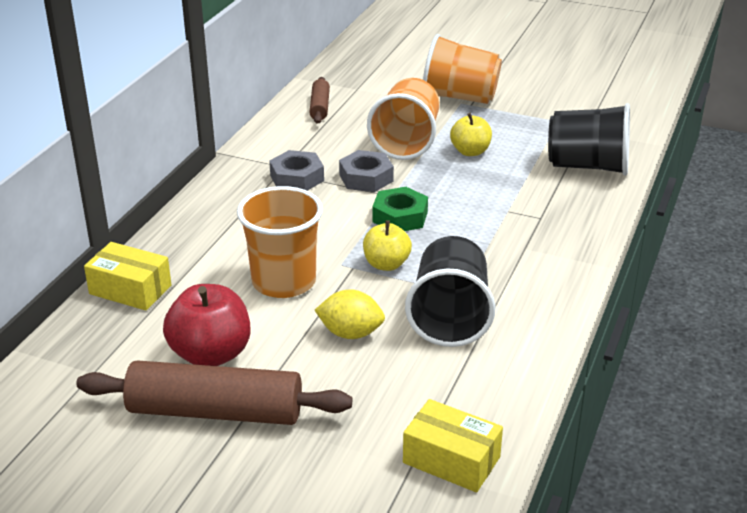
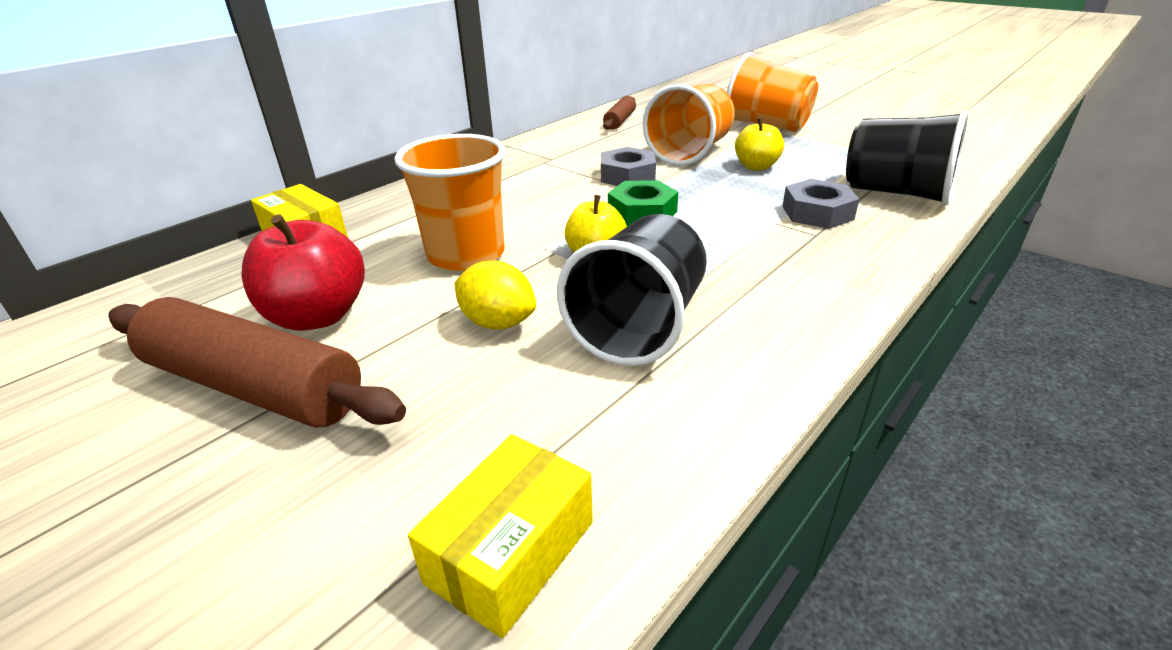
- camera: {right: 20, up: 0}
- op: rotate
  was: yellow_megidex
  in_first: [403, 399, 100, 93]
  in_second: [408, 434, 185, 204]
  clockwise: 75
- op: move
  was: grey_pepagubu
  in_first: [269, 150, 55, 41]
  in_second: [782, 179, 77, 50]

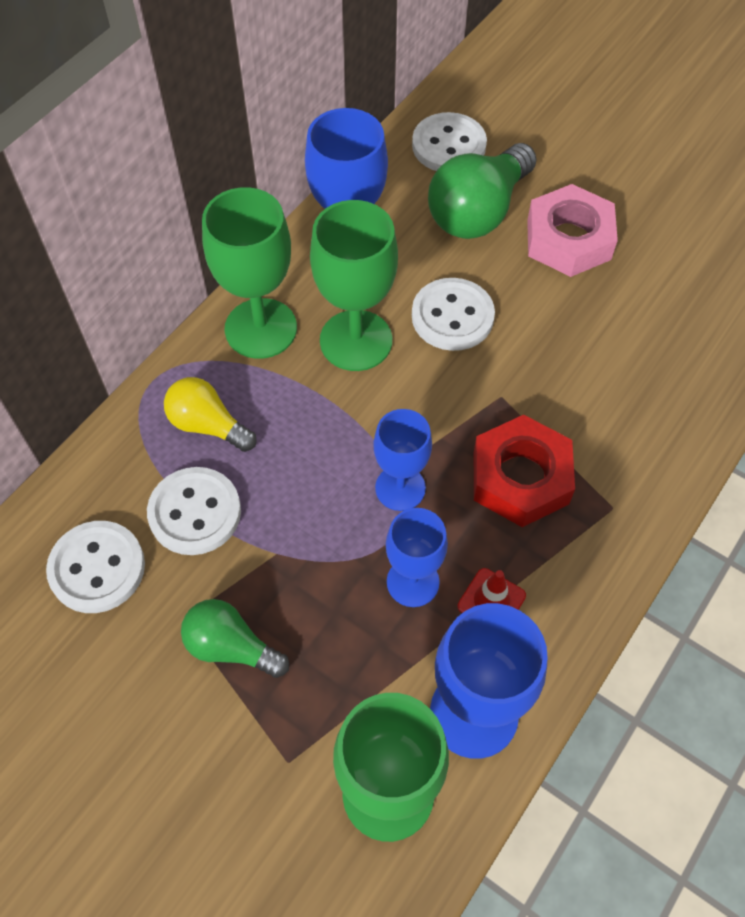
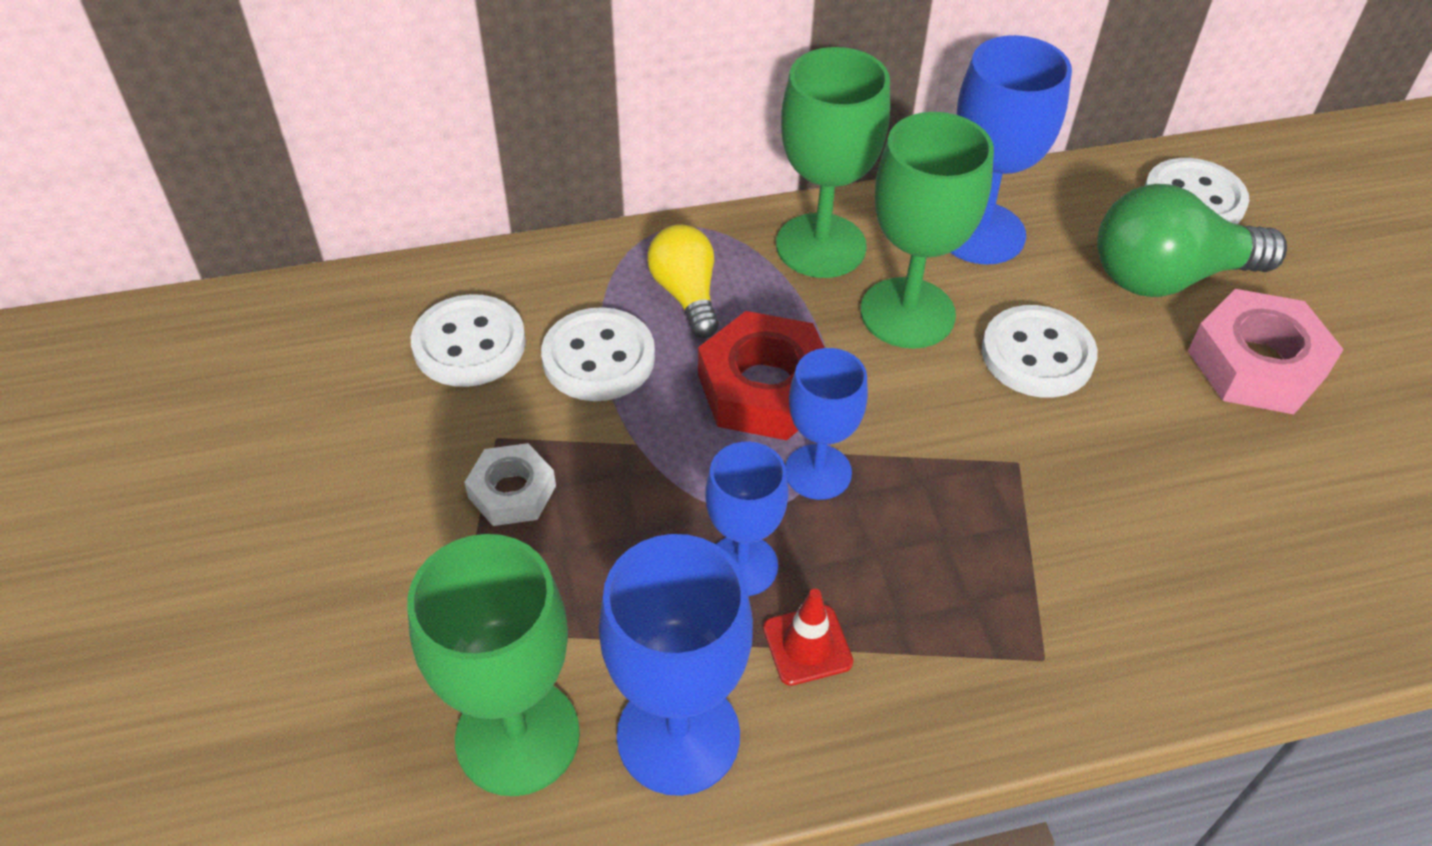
- camera: {right: 40, up: -10}
- op: replace
  was: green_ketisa
  now: white_pepagubu
  in_first: [181, 599, 108, 79]
  in_second: [464, 443, 92, 83]
- op: move
  was: red_pepagubu
  in_first: [474, 415, 101, 112]
  in_second: [698, 311, 127, 129]

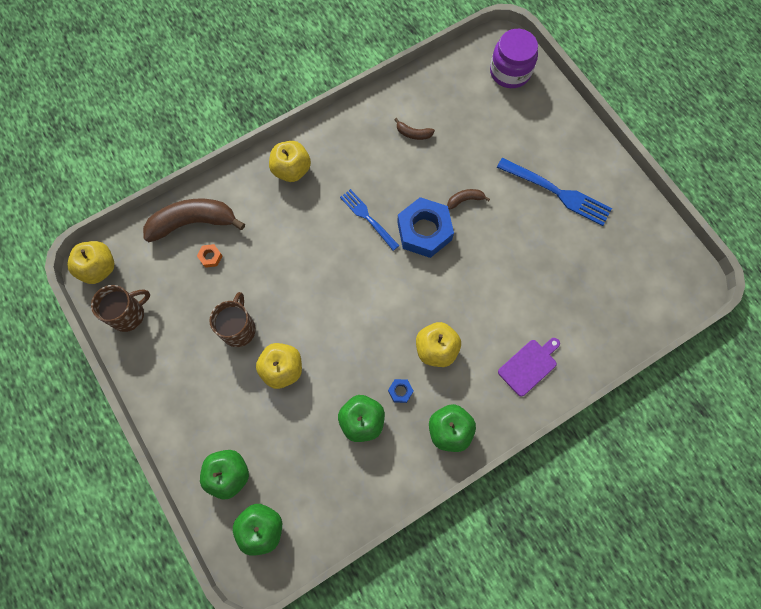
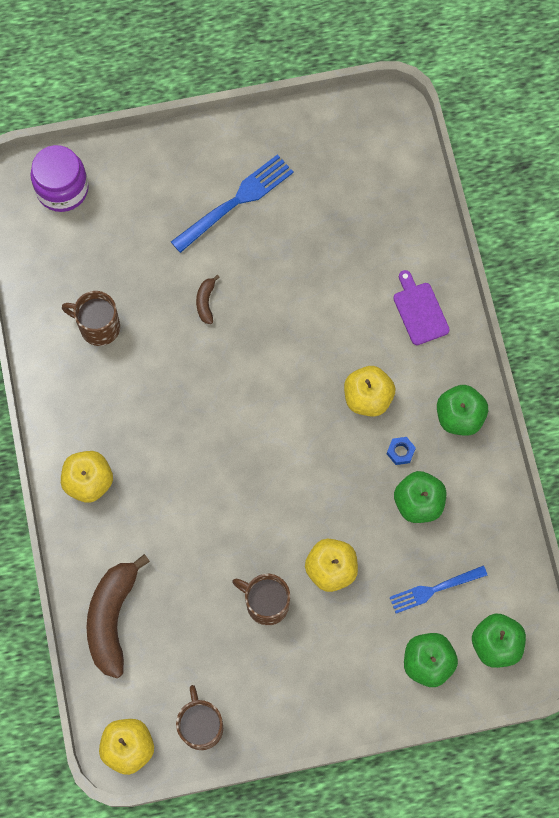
- camera: {right: -70, up: 0}
- op: replace
  was: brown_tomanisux
  now: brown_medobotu
  in_first: [394, 118, 41, 22]
  in_second: [62, 291, 58, 55]
- op: move
  was: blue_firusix
  in_first: [340, 189, 60, 62]
  in_second: [389, 566, 99, 47]
- op: delete
  was: orange_pepagubu
  in_first: [197, 244, 25, 24]
- op: delete
  was: blue_pepagubu
  in_first: [397, 197, 57, 61]

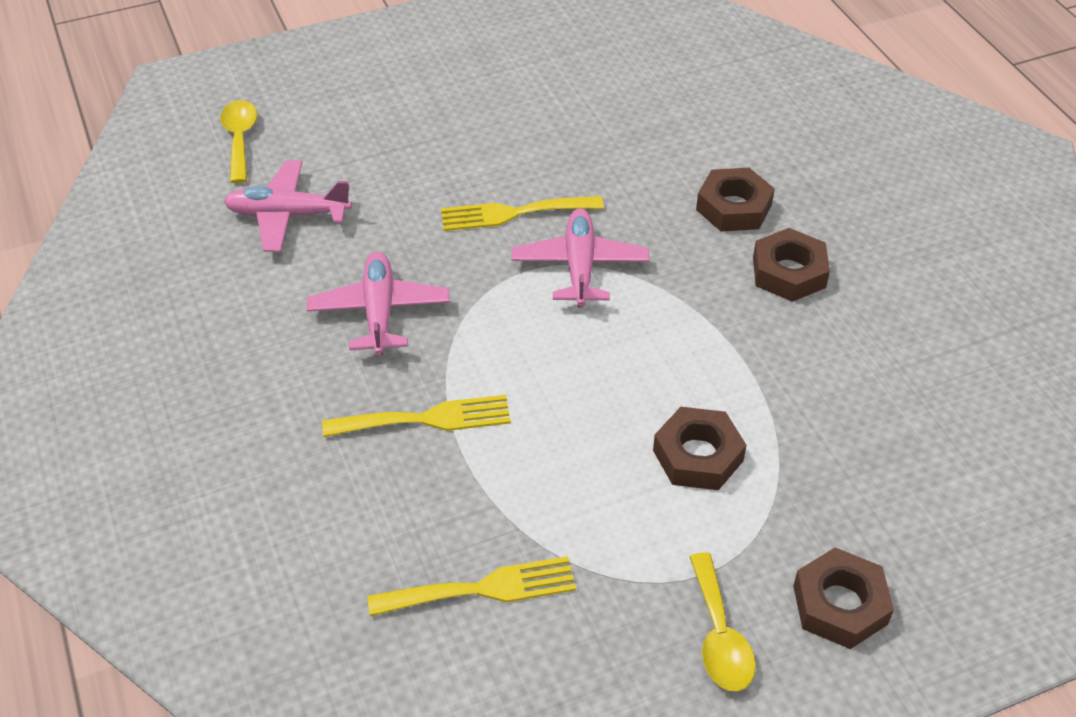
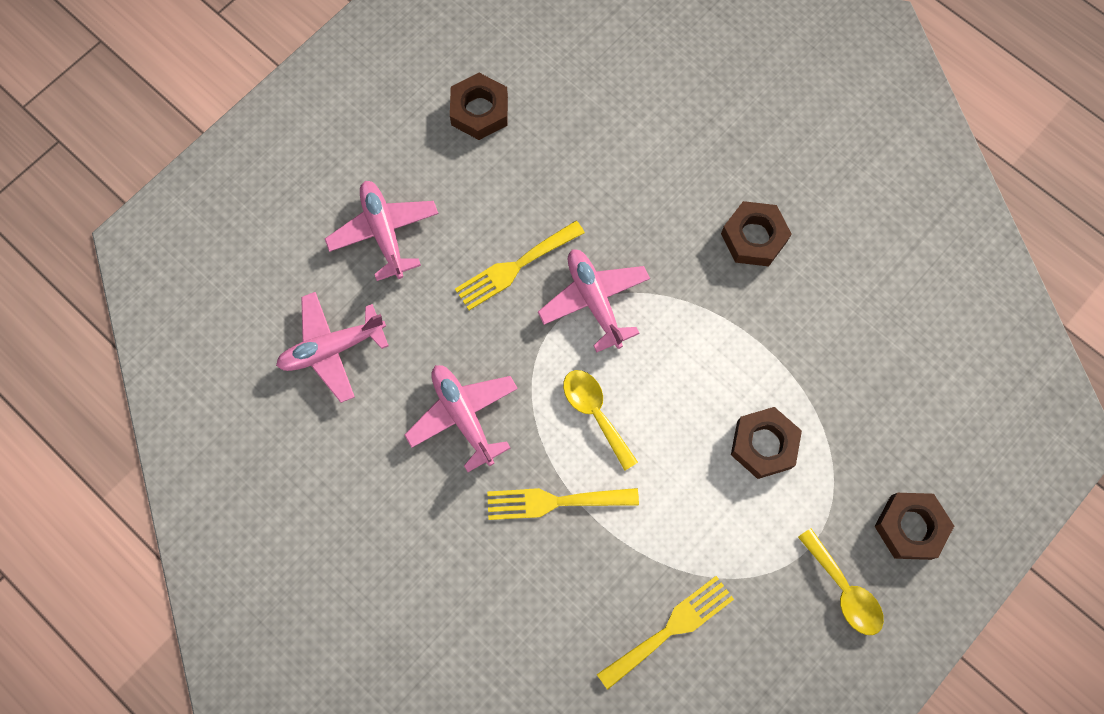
- camera: {right: -25, up: 25}
- op: insert
  now: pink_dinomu
  in_second: [325, 181, 114, 100]
- op: move
  was: brown_pepagubu
  in_first: [696, 168, 79, 64]
  in_second: [450, 73, 58, 67]
- op: rotate
  was: yellow_firusix
  in_first: [322, 395, 189, 42]
  in_second: [487, 488, 152, 32]
  clockwise: -150
- op: move
  was: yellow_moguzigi
  in_first: [220, 100, 37, 83]
  in_second: [563, 370, 75, 101]

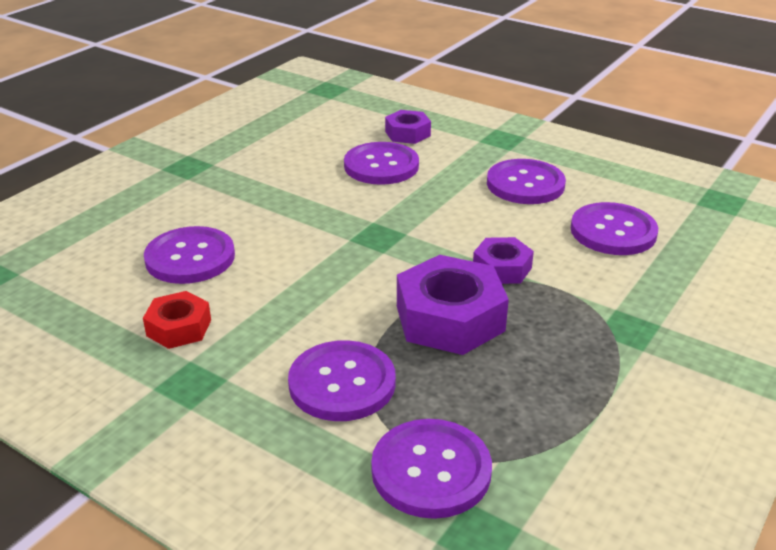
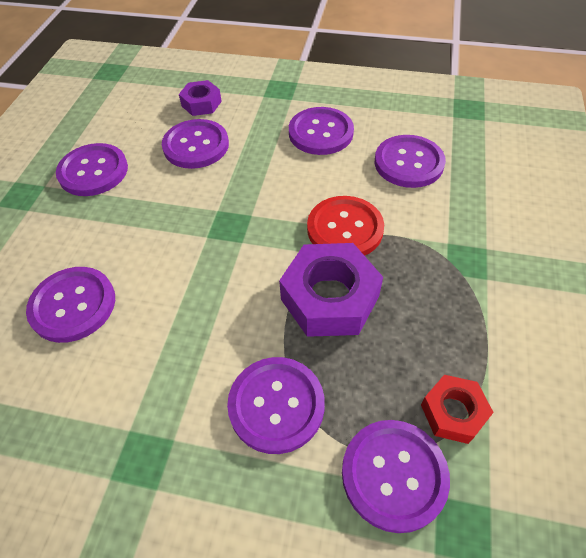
- camera: {right: -20, up: 20}
- op: insert
  now: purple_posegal
  in_second: [56, 143, 72, 53]
- op: replace
  was: purple_pepagubu
  now: red_posegal
  in_first: [473, 237, 61, 47]
  in_second: [307, 196, 77, 60]
- op: move
  was: red_pepagubu
  in_first: [143, 291, 68, 58]
  in_second: [421, 375, 73, 69]

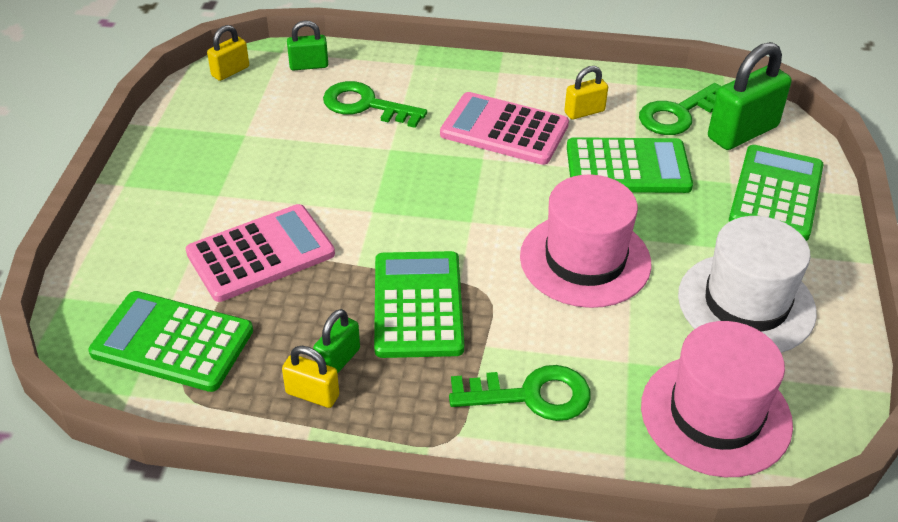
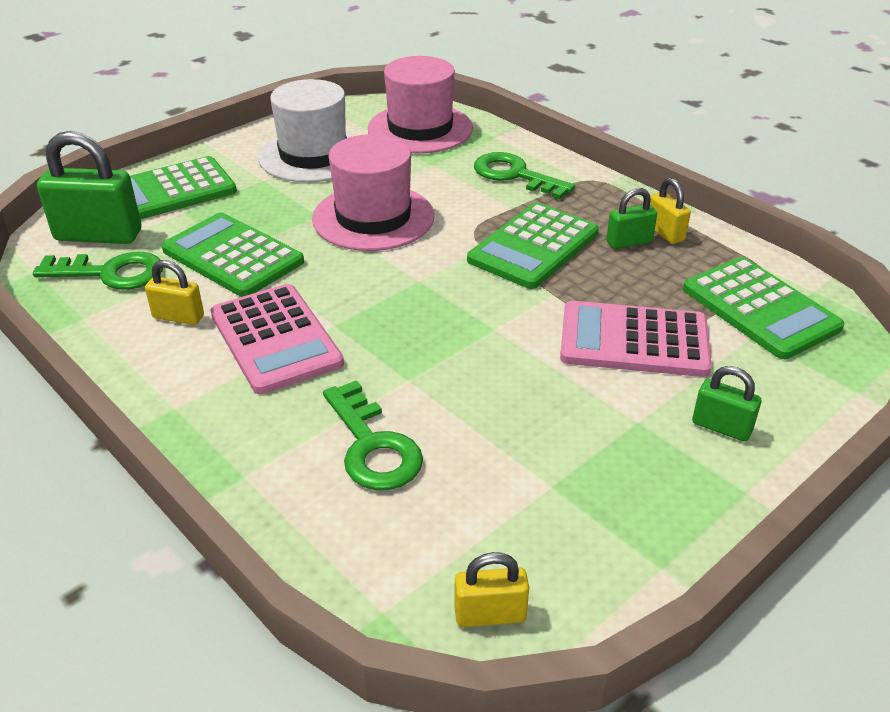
- camera: {right: -140, up: -5}
- op: move
  was: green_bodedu
  in_first: [287, 20, 41, 51]
  in_second: [692, 366, 69, 76]

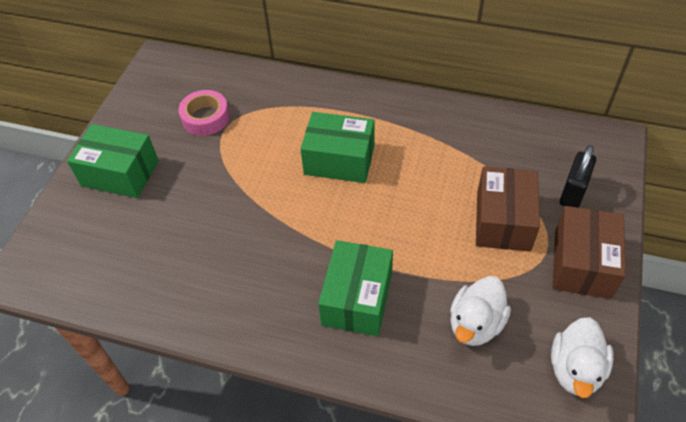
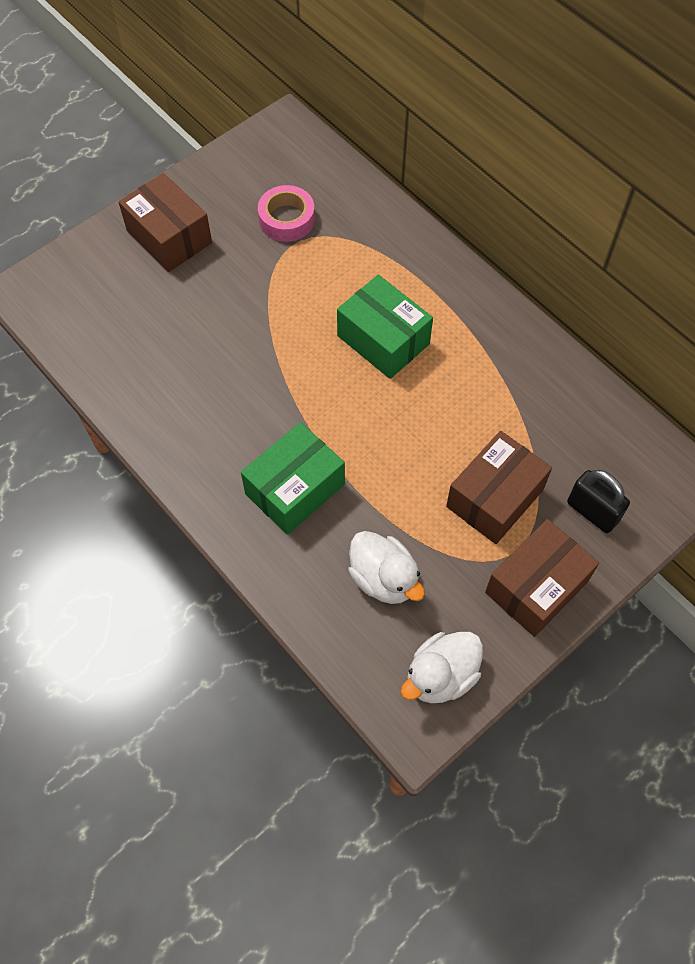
- camera: {right: 30, up: 10}
- op: recolor
  was: green_megidex
  now: brown_megidex
  in_first: [67, 124, 92, 74]
  in_second: [118, 173, 94, 99]
- op: rotate
  was: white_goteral
  in_first: [450, 276, 61, 70]
  in_second: [348, 531, 77, 73]
  clockwise: -105
- op: rotate
  was: black_bodedu
  in_first: [560, 145, 36, 63]
  in_second: [567, 470, 63, 63]
  clockwise: 75

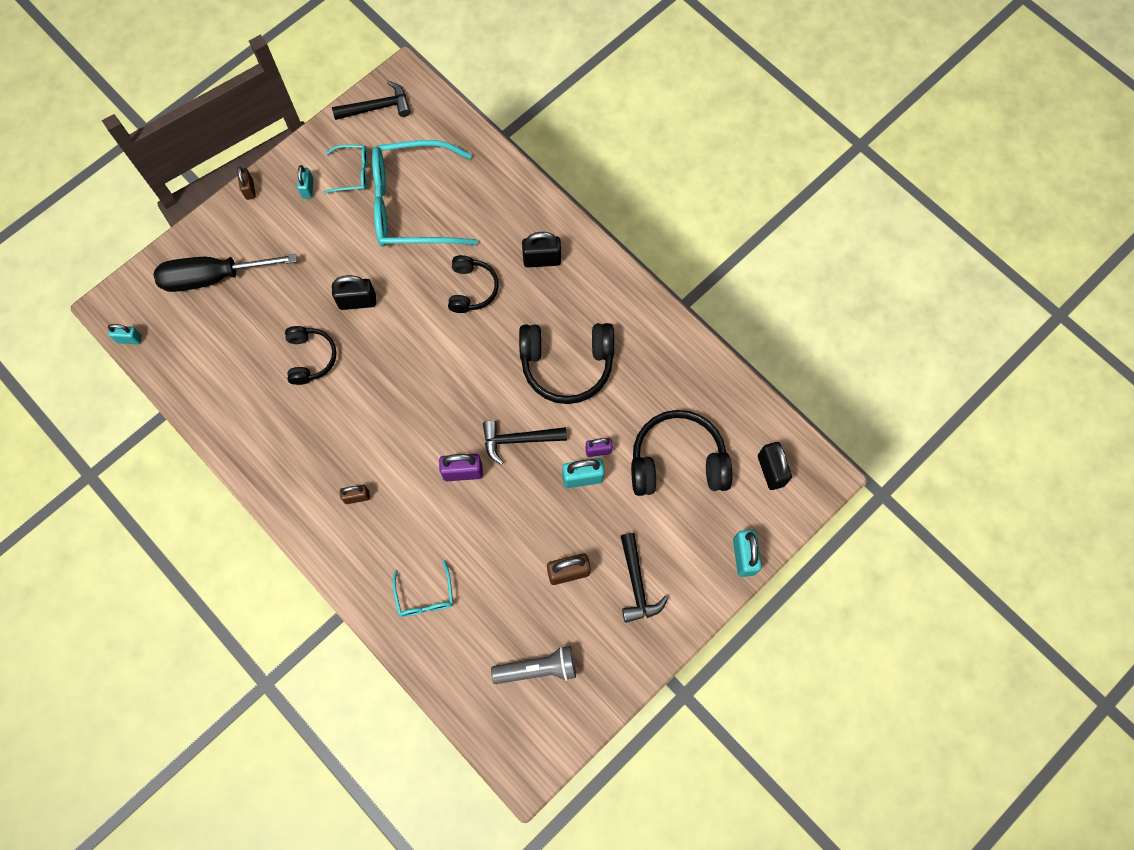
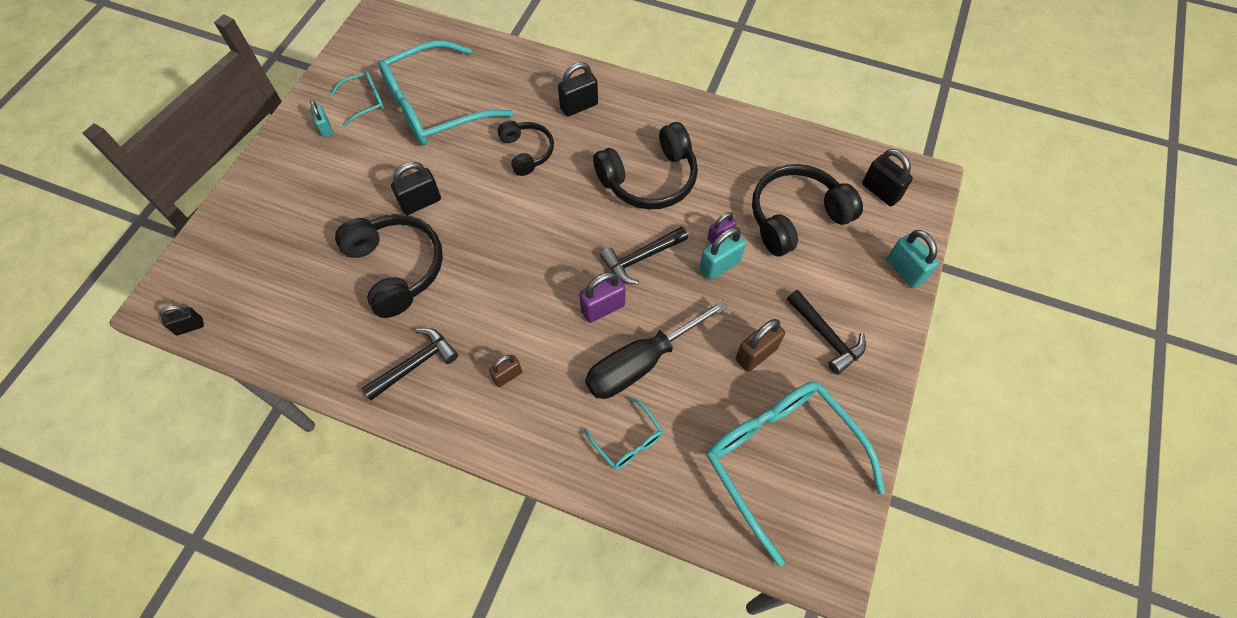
- camera: {right: -25, up: -10}
- op: recolor
  was: turquoise_bodedu
  now: black_bodedu
  in_first: [108, 324, 34, 20]
  in_second: [159, 305, 45, 30]
- op: resize
  was: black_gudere
  in_first: [285, 326, 52, 59]
  in_second: [335, 214, 108, 104]
  ratio: 1.66
- op: move
  was: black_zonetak
  in_first: [332, 81, 79, 39]
  in_second: [361, 328, 97, 73]
- op: move
  was: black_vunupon
  in_first: [154, 253, 143, 39]
  in_second: [585, 299, 143, 100]
- op: replace
  was: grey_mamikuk
  now: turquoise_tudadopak
  in_first: [491, 646, 85, 38]
  in_second: [706, 381, 179, 185]
- op: delete
  was: brown_bodedu
  in_first: [237, 167, 19, 33]

